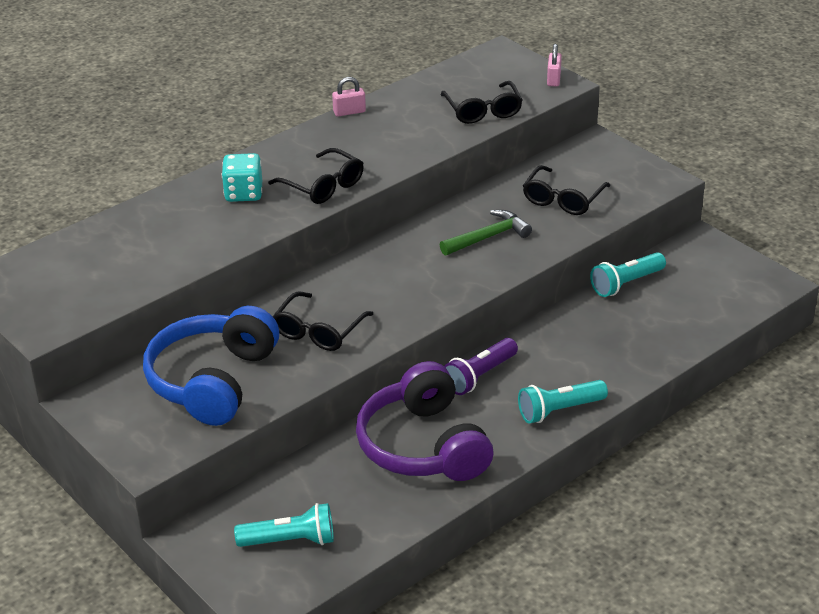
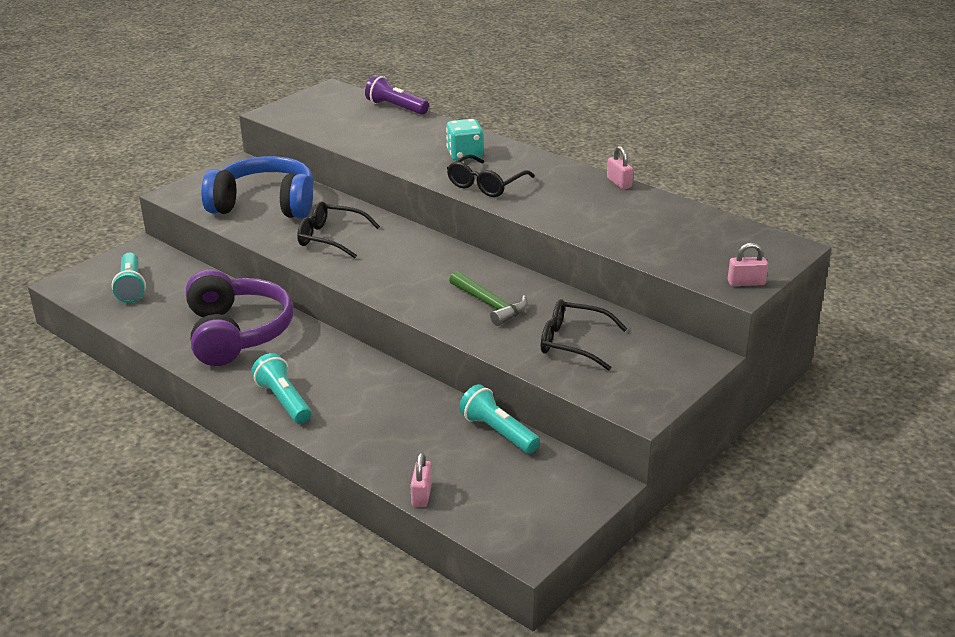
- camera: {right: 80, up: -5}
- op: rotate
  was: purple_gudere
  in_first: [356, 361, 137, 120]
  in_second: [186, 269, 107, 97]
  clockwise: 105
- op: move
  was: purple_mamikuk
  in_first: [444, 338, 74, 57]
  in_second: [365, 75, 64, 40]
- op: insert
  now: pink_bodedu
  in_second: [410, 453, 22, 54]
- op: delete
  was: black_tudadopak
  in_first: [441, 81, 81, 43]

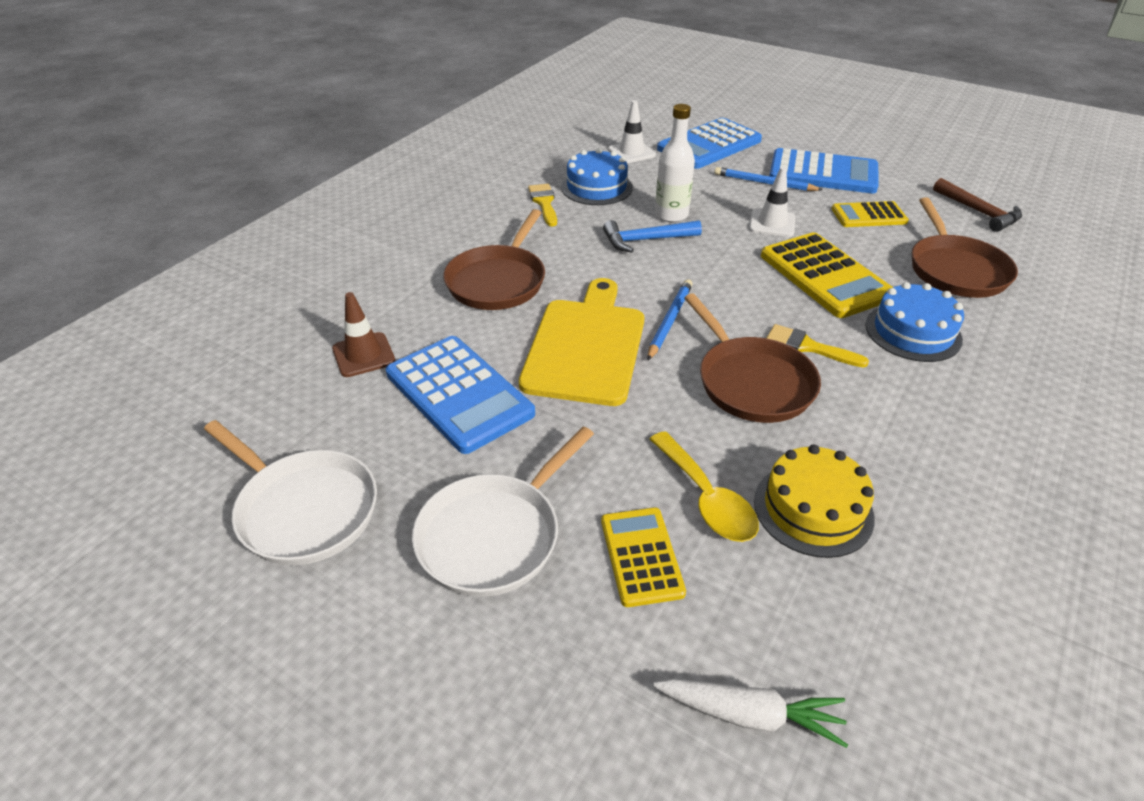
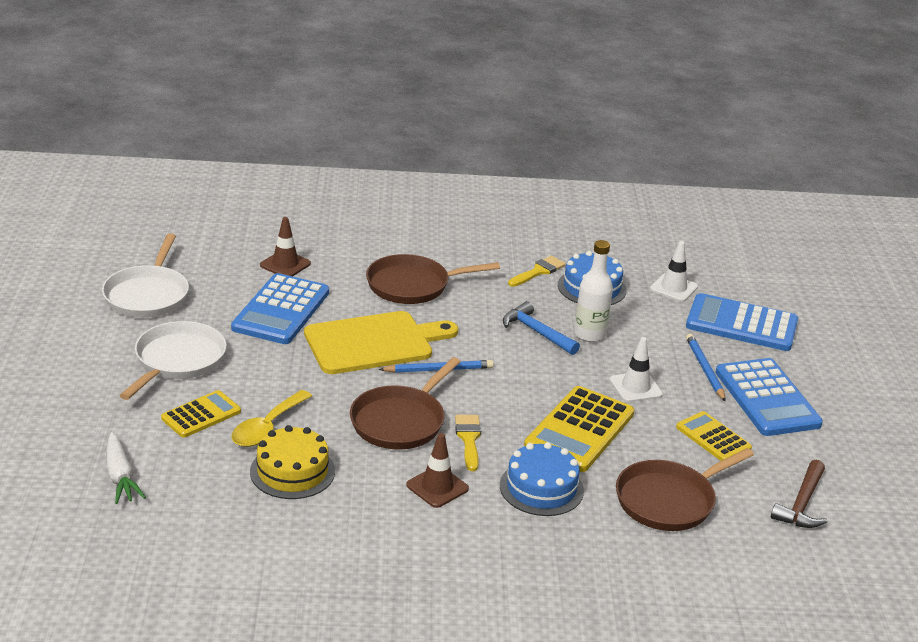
- camera: {right: 55, up: -10}
- op: rotate
  was: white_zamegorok
  in_first: [412, 427, 182, 170]
  in_second: [119, 321, 108, 79]
  clockwise: 105
- op: insert
  now: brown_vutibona
  in_second: [406, 433, 63, 75]

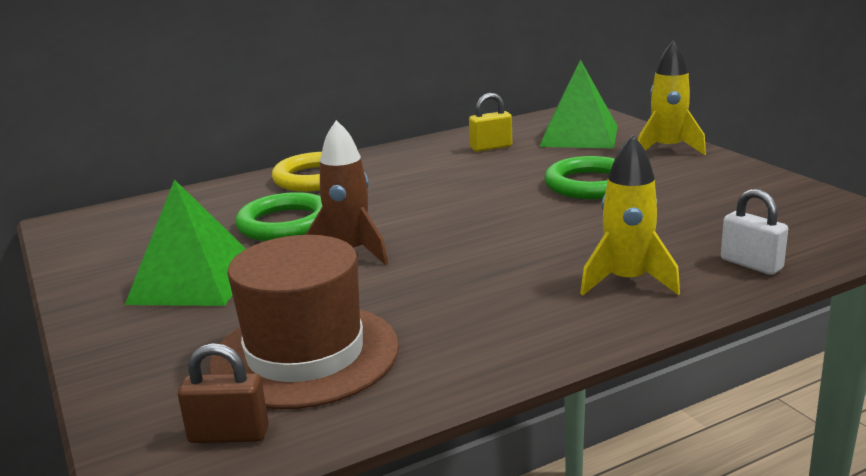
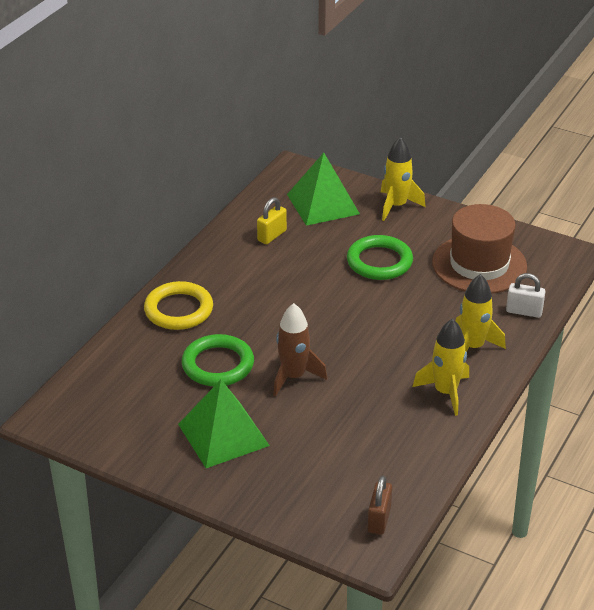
- camera: {right: -35, up: 15}
- op: rotate
  was: brown_bodedu
  in_first: [178, 343, 91, 100]
  in_second: [368, 476, 24, 59]
  clockwise: -45
- op: insert
  now: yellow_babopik
  in_second: [413, 318, 56, 98]
- op: move
  was: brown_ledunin
  in_first: [209, 235, 190, 174]
  in_second: [432, 204, 95, 90]

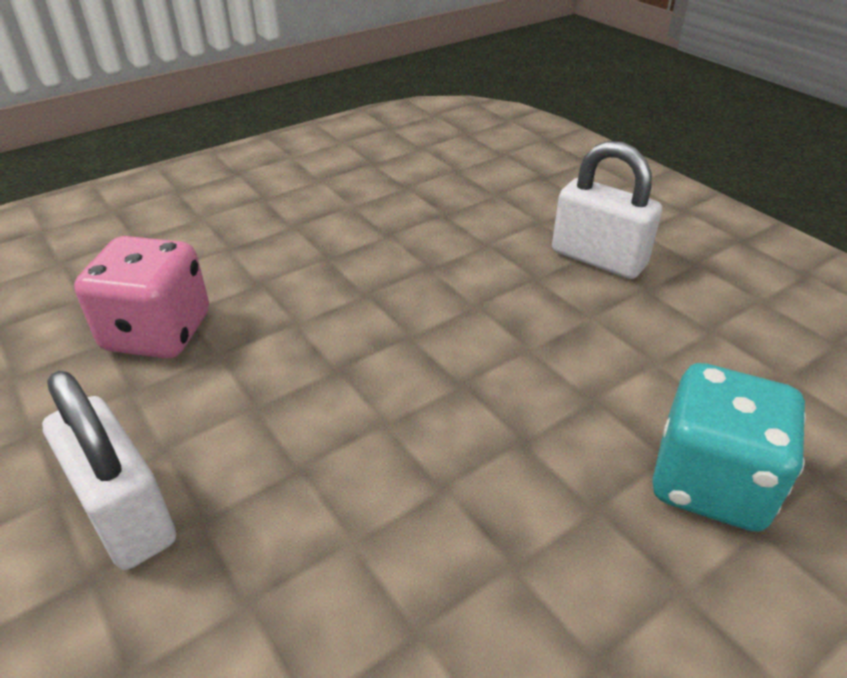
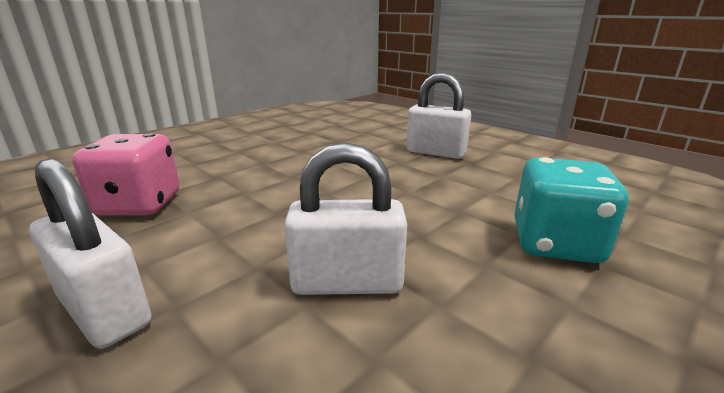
- camera: {right: -10, up: -15}
- op: insert
  now: white_bodedu
  in_second: [284, 142, 123, 153]

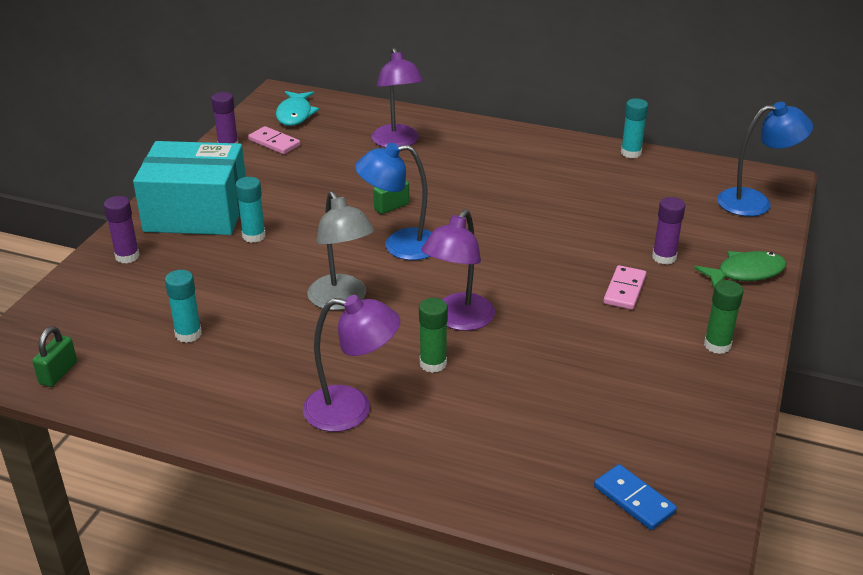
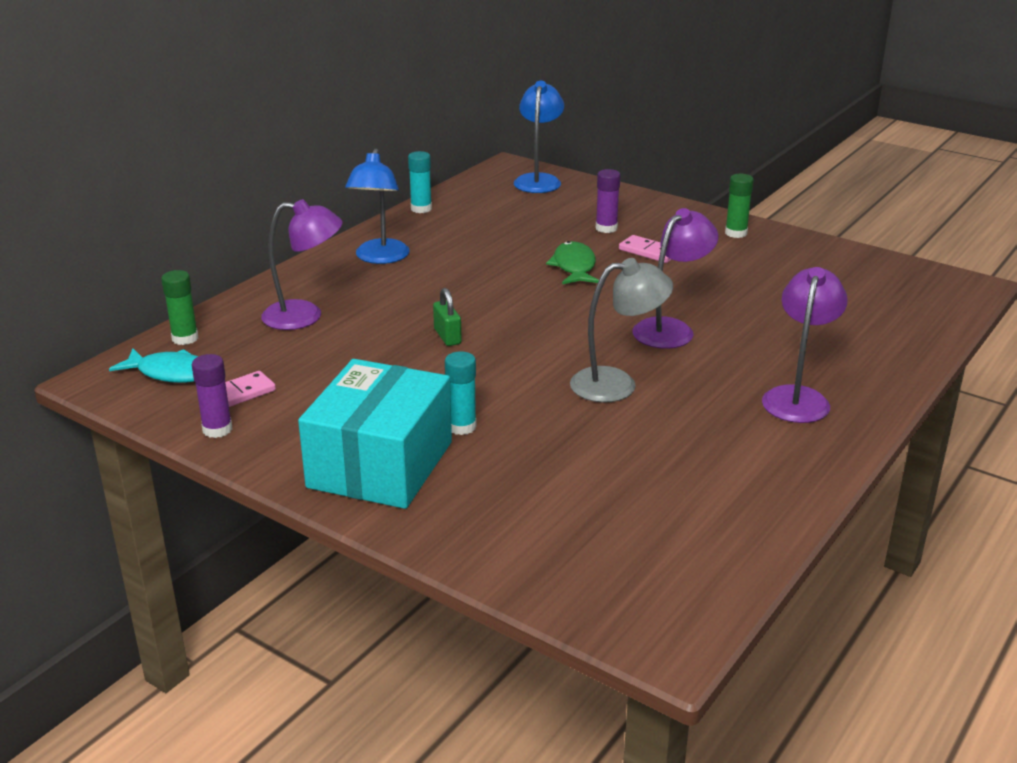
- camera: {right: -75, up: -5}
- op: move
  was: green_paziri
  in_first: [419, 298, 29, 75]
  in_second: [161, 270, 37, 75]
- op: move
  was: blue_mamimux
  in_first: [355, 143, 77, 117]
  in_second: [345, 149, 65, 115]
- op: move
  was: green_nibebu
  in_first: [694, 251, 93, 38]
  in_second: [546, 241, 53, 43]
- op: rotate
  was: purple_mamimux
  in_first: [421, 209, 74, 122]
  in_second: [632, 208, 86, 141]
  clockwise: -90
- op: delete
  was: green_bodedu
  in_first: [32, 326, 45, 61]
- op: delete
  was: purple_paziri
  in_first: [104, 196, 36, 68]
- op: delete
  was: turquoise_paziri
  in_first: [165, 270, 37, 73]
- op: delete
  was: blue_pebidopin
  in_first: [594, 464, 83, 66]

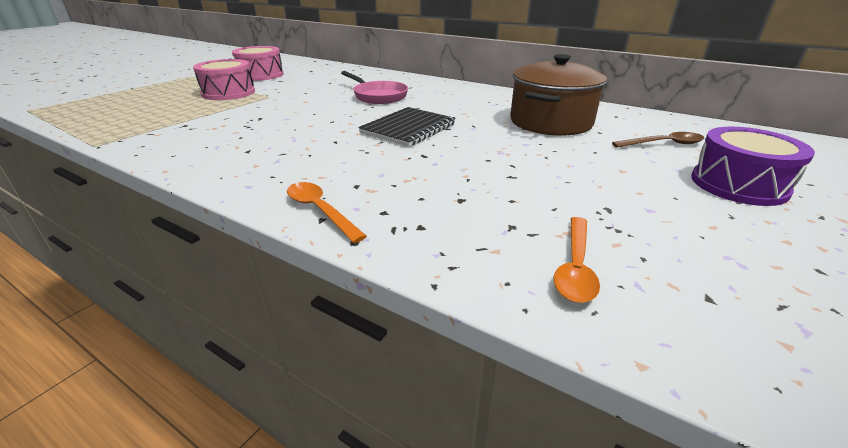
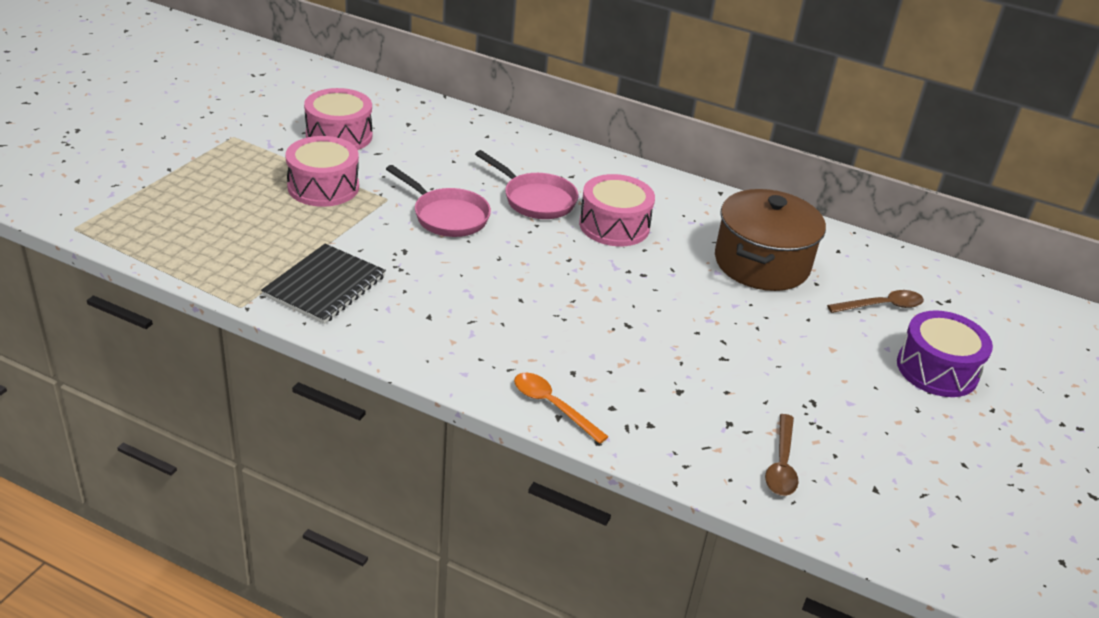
- camera: {right: -10, up: 5}
- op: move
  was: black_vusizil
  in_first: [358, 107, 98, 40]
  in_second: [261, 244, 125, 80]
- op: insert
  now: pink_zamegorok
  in_second: [386, 165, 105, 72]
- op: insert
  now: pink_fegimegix
  in_second: [579, 174, 76, 72]
- op: recolor
  was: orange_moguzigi
  now: brown_moguzigi
  in_first: [554, 217, 46, 86]
  in_second: [765, 414, 34, 82]

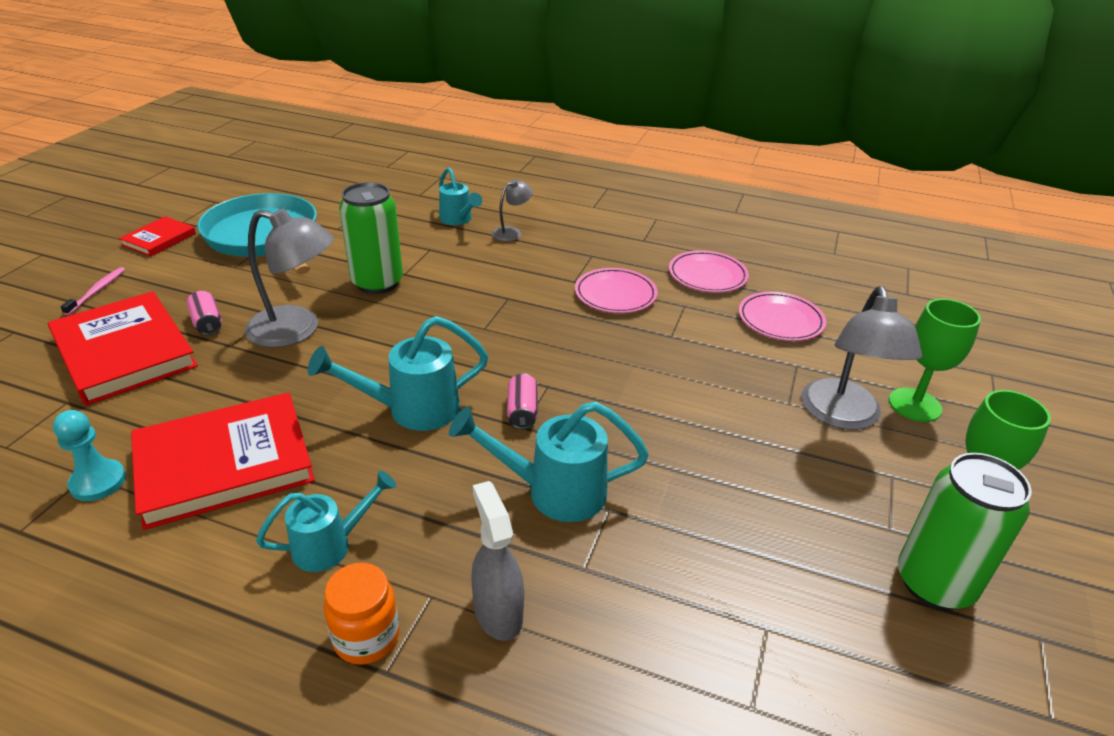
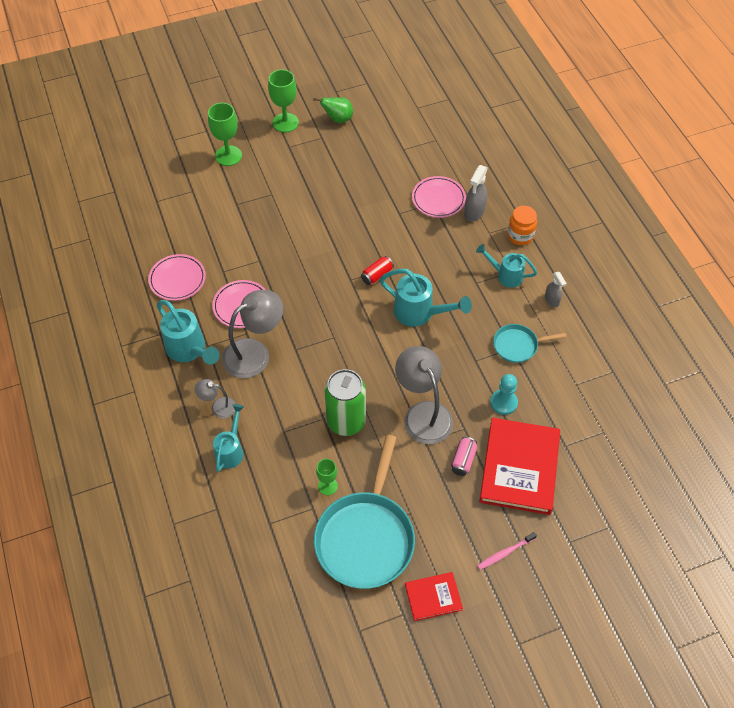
- camera: {right: -130, up: 20}
- op: move
  was: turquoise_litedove
  in_first: [449, 401, 200, 121]
  in_second: [157, 300, 62, 65]
- op: move
  was: grey_mamimux
  in_first: [802, 286, 120, 144]
  in_second: [222, 290, 61, 88]
- op: replace
  was: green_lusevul
  now: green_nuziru
  in_first: [898, 453, 134, 157]
  in_second: [314, 97, 39, 26]
- op: insert
  now: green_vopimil
  in_second: [316, 459, 22, 36]
- op: recolor
  was: pink_lusevul
  now: red_lusevul
  in_first: [507, 373, 31, 56]
  in_second: [361, 256, 33, 29]
- op: move
  was: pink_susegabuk
  in_first: [739, 292, 87, 49]
  in_second: [412, 176, 54, 42]
- op: move
  was: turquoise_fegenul
  in_first: [53, 410, 73, 91]
  in_second: [490, 374, 28, 41]
- op: replace
  was: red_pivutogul
  now: turquoise_zamegorok
  in_first: [131, 392, 184, 138]
  in_second: [493, 324, 74, 39]
- op: insert
  now: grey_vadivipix
  in_second: [545, 272, 22, 36]

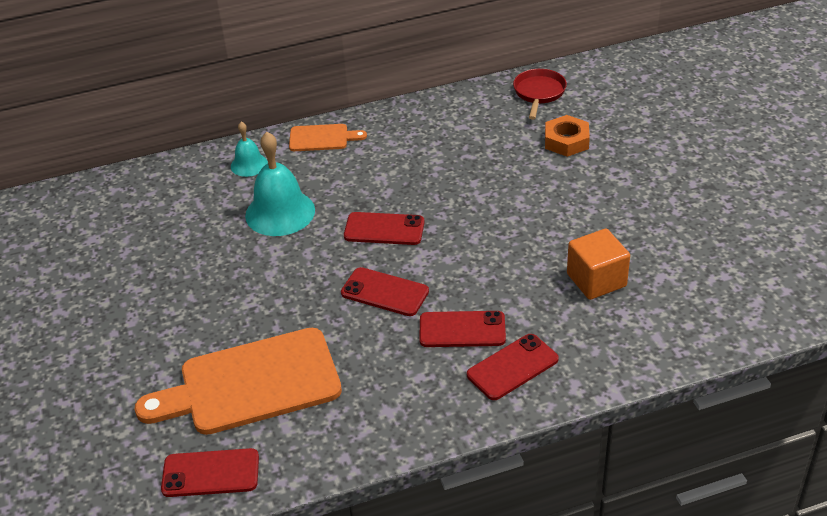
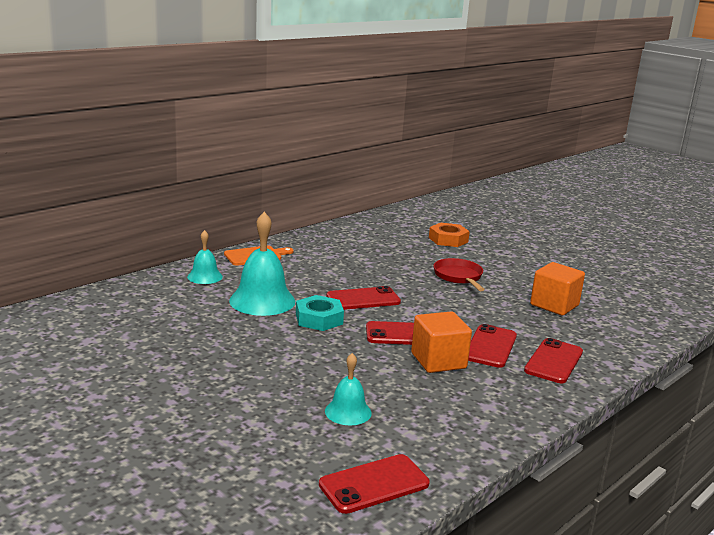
- camera: {right: -30, up: -20}
- op: insert
  now: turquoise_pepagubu
  in_second: [296, 295, 48, 36]
- op: replace
  was: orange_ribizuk
  now: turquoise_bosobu
  in_first: [135, 328, 207, 107]
  in_second: [325, 353, 47, 72]
- op: insert
  now: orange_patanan
  in_second: [411, 311, 61, 62]
- op: move
  was: red_zamegorok
  in_first: [513, 69, 54, 50]
  in_second: [433, 258, 52, 33]
- op: rotate
  was: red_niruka
  in_first: [419, 311, 87, 36]
  in_second: [468, 324, 49, 44]
  clockwise: -45

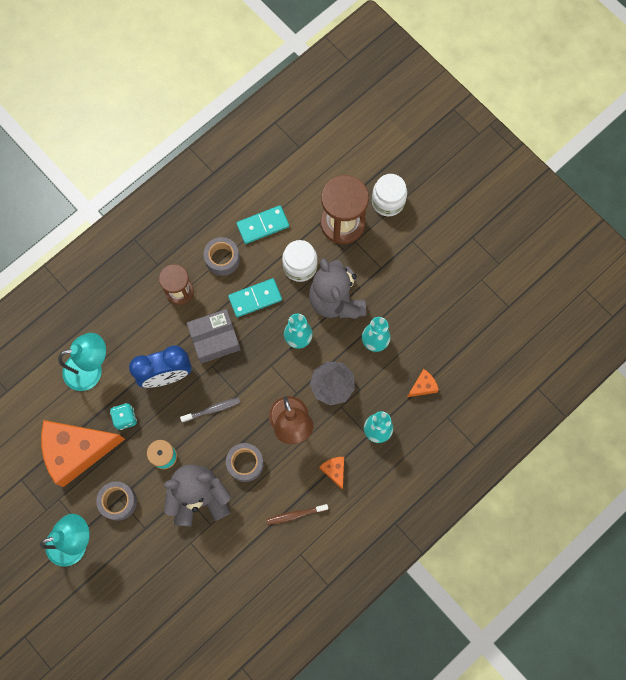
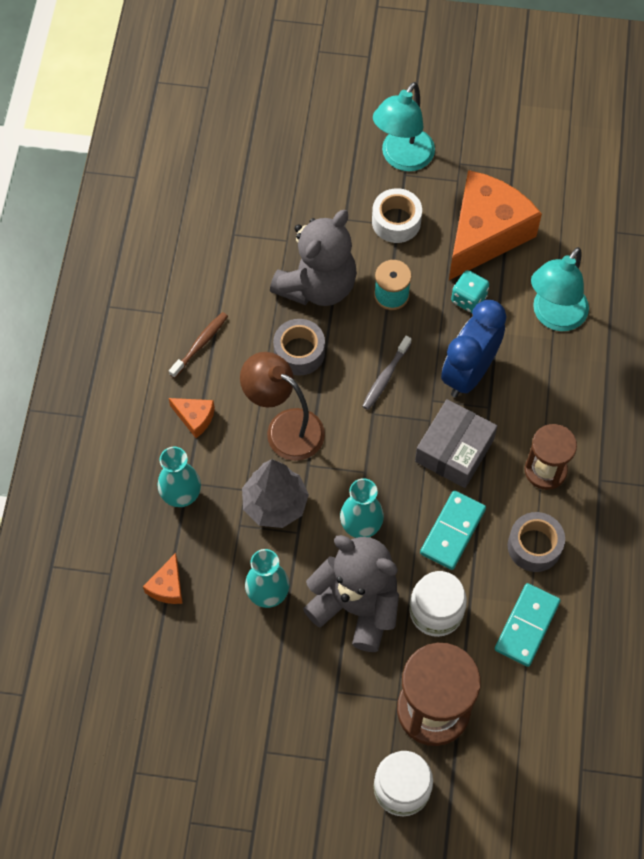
- camera: {right: 140, up: -10}
- op: recolor
  was: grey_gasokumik
  now: white_gasokumik
  in_first: [96, 482, 41, 39]
  in_second: [372, 188, 50, 55]

